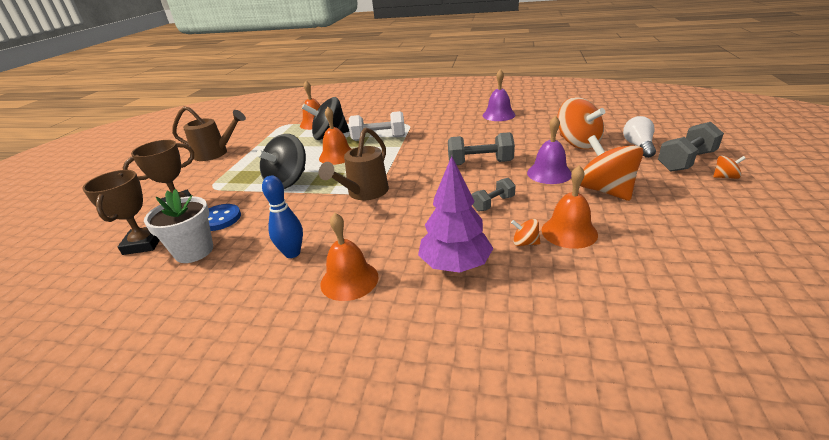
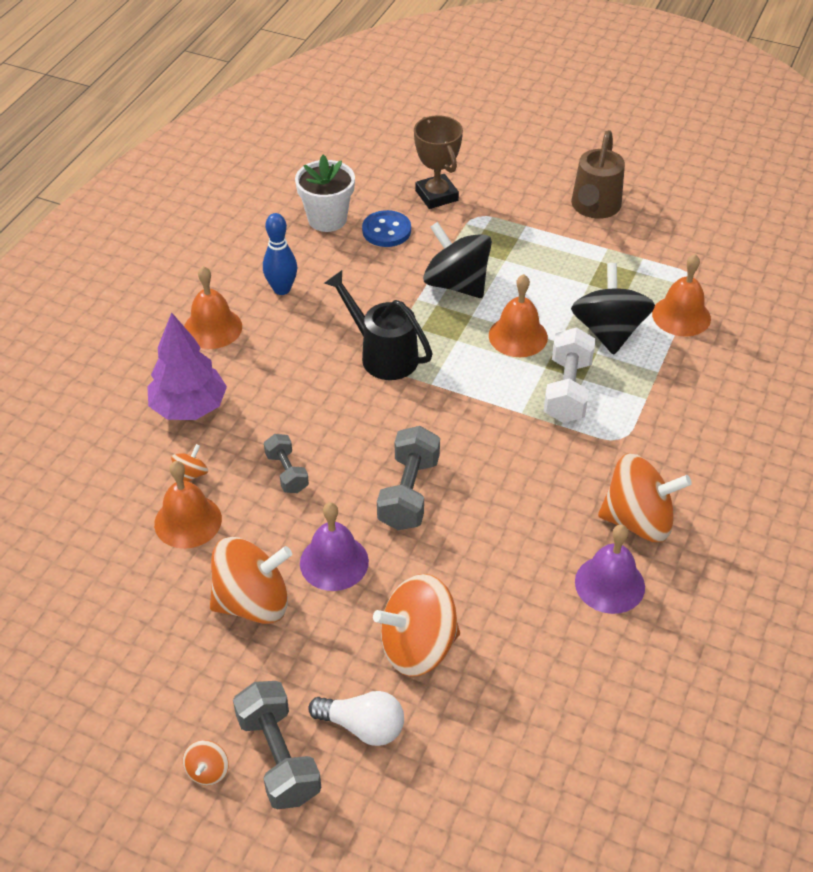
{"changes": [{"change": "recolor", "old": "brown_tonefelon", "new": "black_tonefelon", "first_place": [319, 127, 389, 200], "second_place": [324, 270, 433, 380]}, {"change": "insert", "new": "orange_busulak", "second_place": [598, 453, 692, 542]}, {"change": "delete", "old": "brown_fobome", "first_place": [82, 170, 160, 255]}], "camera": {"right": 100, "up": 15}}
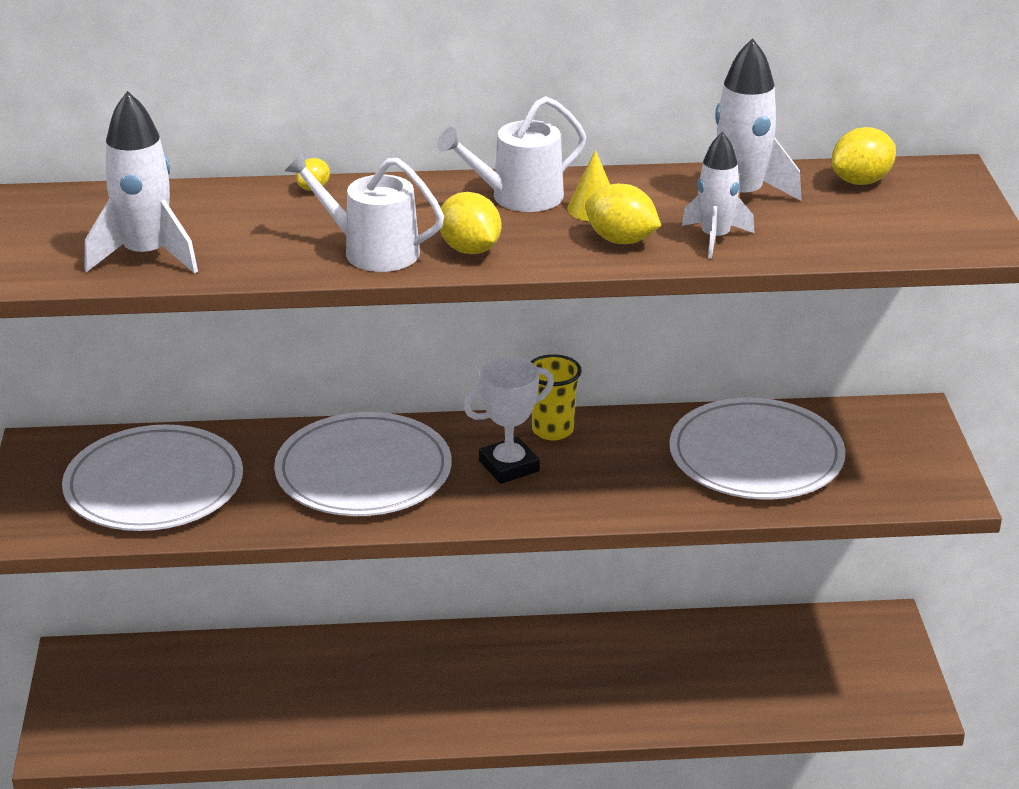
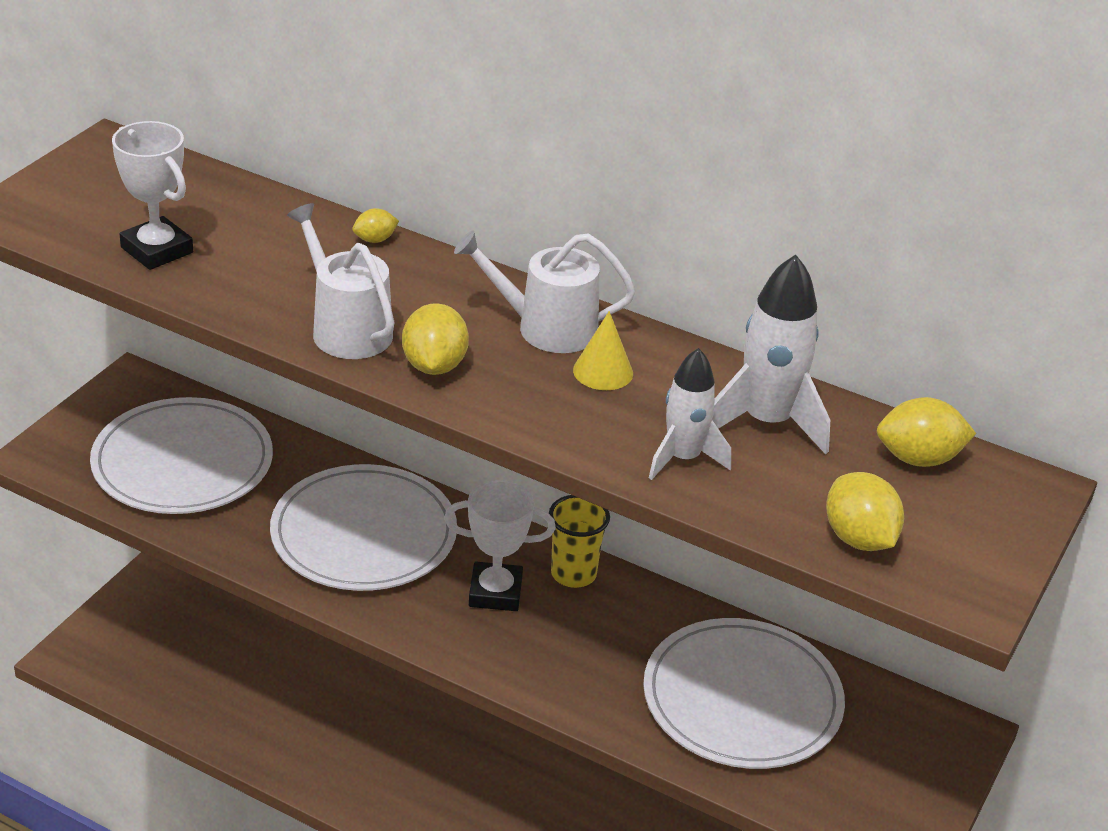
{"changes": [{"change": "replace", "old": "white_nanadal", "new": "white_fobome", "first_place": [84, 91, 198, 274], "second_place": [112, 121, 193, 270]}, {"change": "move", "old": "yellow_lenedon", "first_place": [585, 184, 661, 244], "second_place": [826, 472, 904, 551]}], "camera": {"right": 30, "up": 5}}
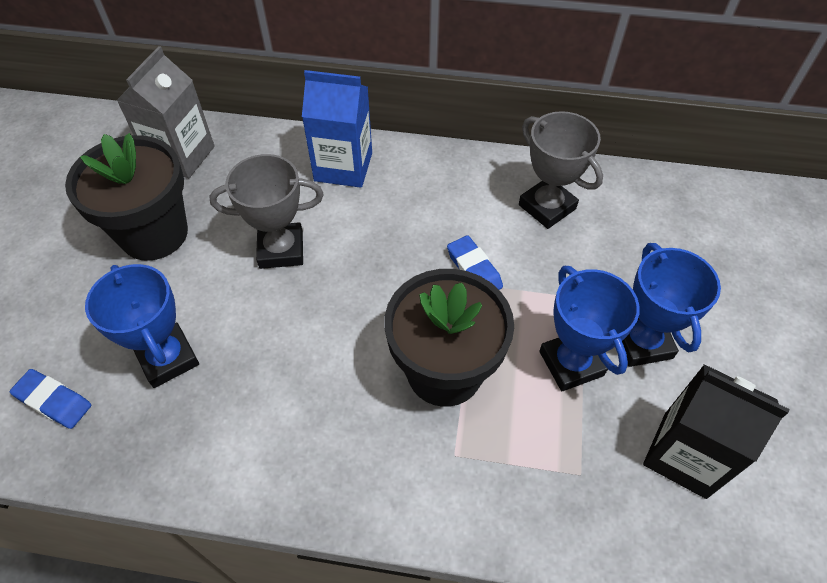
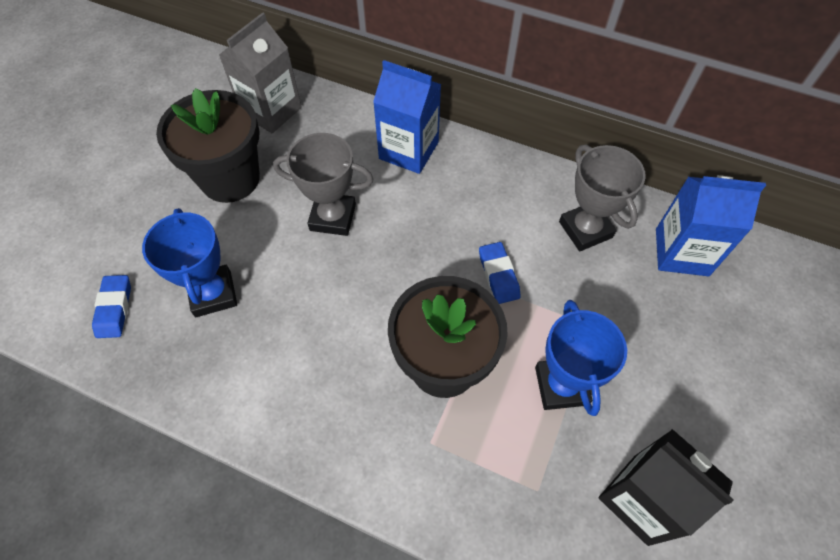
{"changes": [{"change": "rotate", "old": "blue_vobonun", "first_place": [9, 369, 91, 429], "second_place": [92, 275, 131, 338], "degrees": 45}, {"change": "insert", "new": "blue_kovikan", "second_place": [656, 175, 766, 276]}, {"change": "delete", "old": "blue_fobome", "first_place": [622, 243, 721, 367]}], "camera": {"right": 15, "up": 5}}
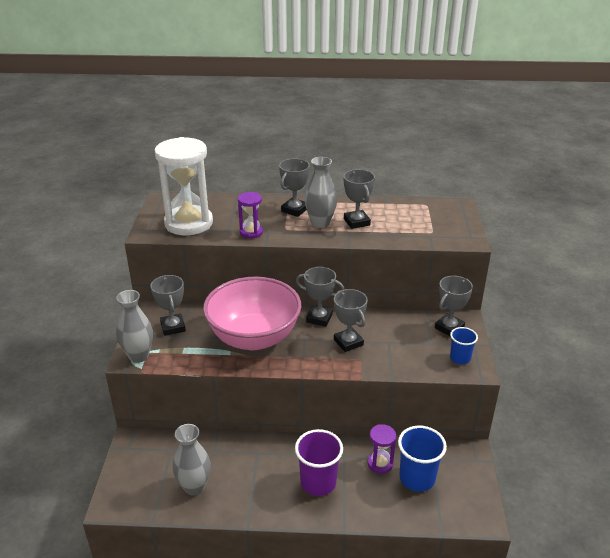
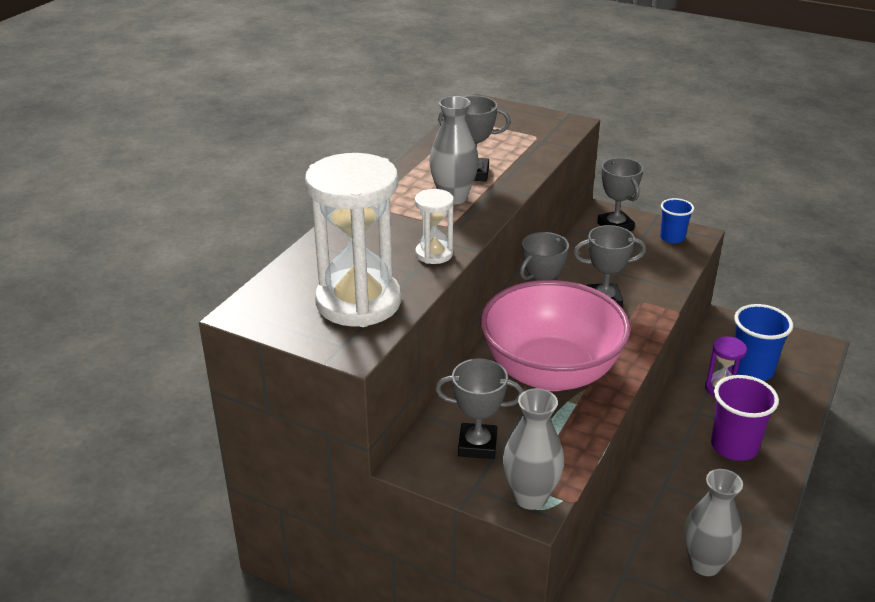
{"changes": [{"change": "recolor", "old": "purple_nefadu", "new": "white_nefadu", "first_place": [238, 192, 263, 238], "second_place": [415, 189, 454, 264]}, {"change": "delete", "old": "grey_fobome", "first_place": [279, 158, 310, 217]}], "camera": {"right": -65, "up": 0}}
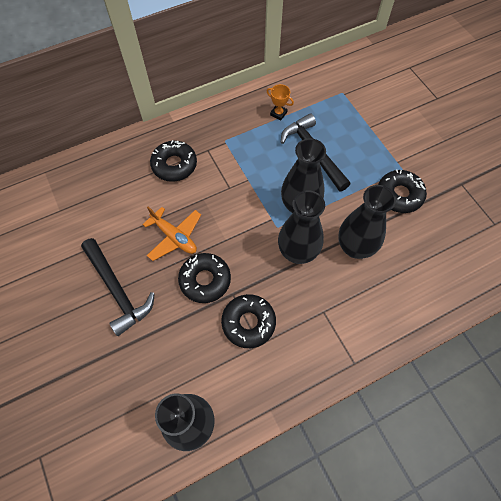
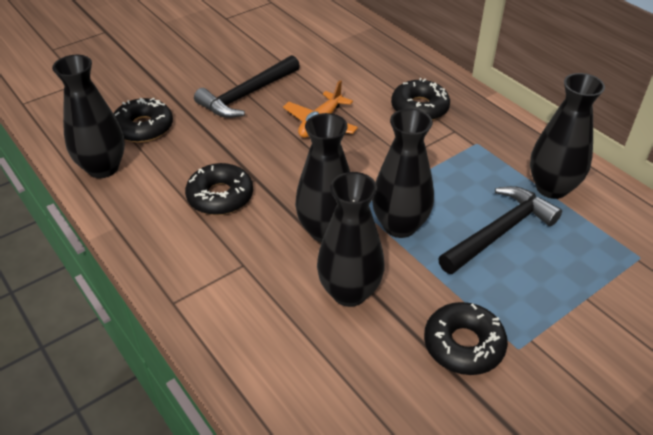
{"changes": [{"change": "move", "old": "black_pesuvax", "first_place": [178, 253, 231, 303], "second_place": [113, 98, 173, 143]}, {"change": "replace", "old": "orange_fobome", "new": "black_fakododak", "first_place": [267, 84, 294, 120], "second_place": [530, 73, 605, 199]}], "camera": {"right": 80, "up": -20}}
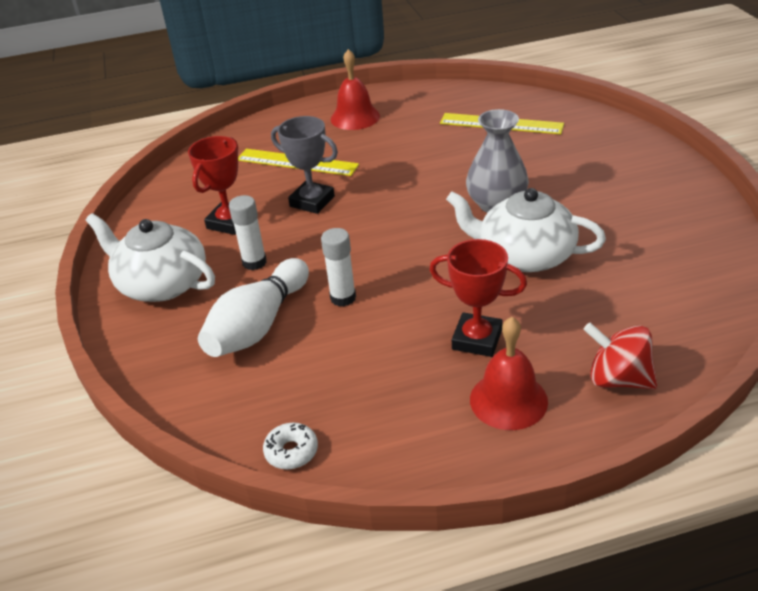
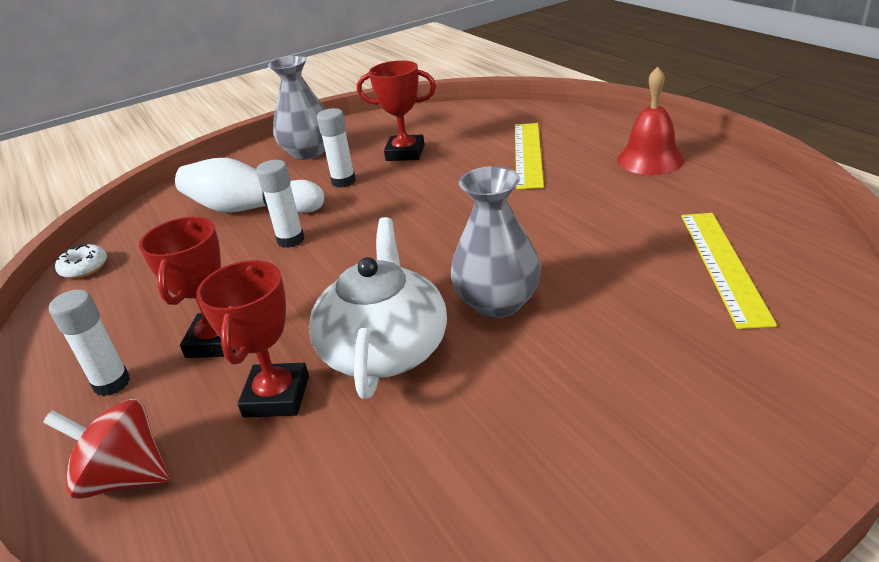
{"changes": [{"change": "rotate", "old": "red_busulak", "first_place": [583, 322, 657, 389], "second_place": [43, 399, 169, 499], "degrees": -90}, {"change": "replace", "old": "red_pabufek", "new": "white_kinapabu", "first_place": [470, 317, 548, 430], "second_place": [49, 289, 130, 397]}, {"change": "insert", "new": "red_fobome", "second_place": [196, 260, 309, 417]}, {"change": "replace", "old": "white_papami", "new": "grey_fakododak", "first_place": [86, 213, 215, 302], "second_place": [268, 55, 326, 160]}, {"change": "delete", "old": "grey_fobome", "first_place": [271, 116, 338, 214]}], "camera": {"right": 75, "up": -5}}
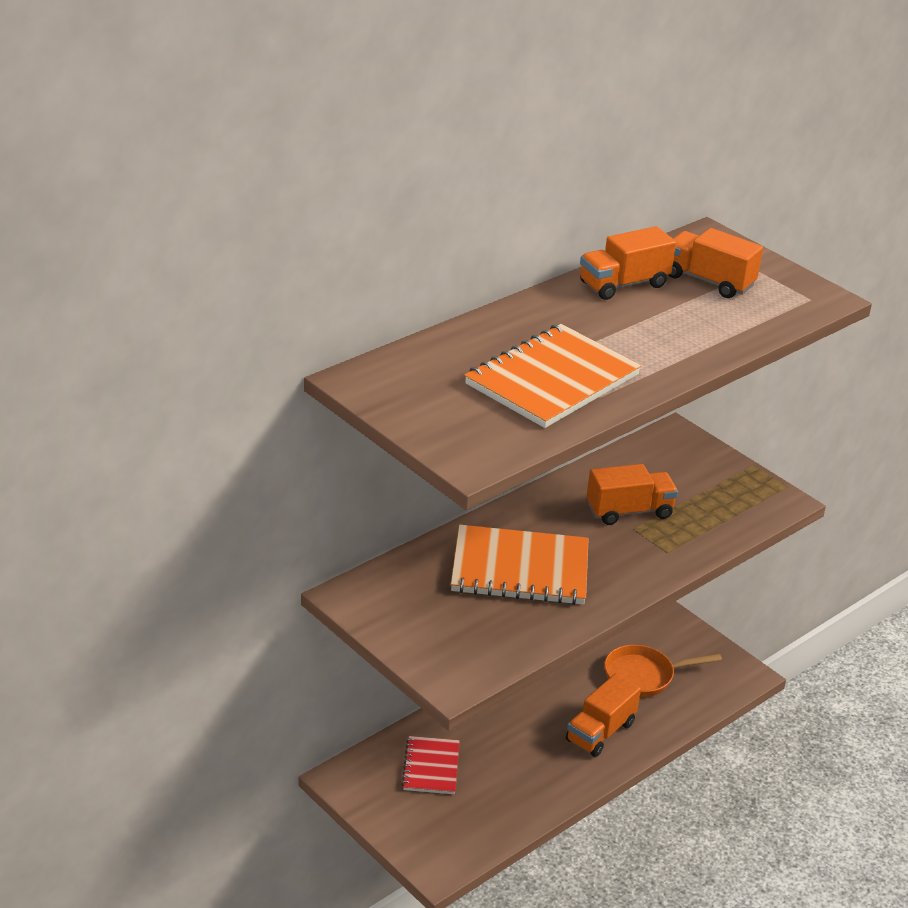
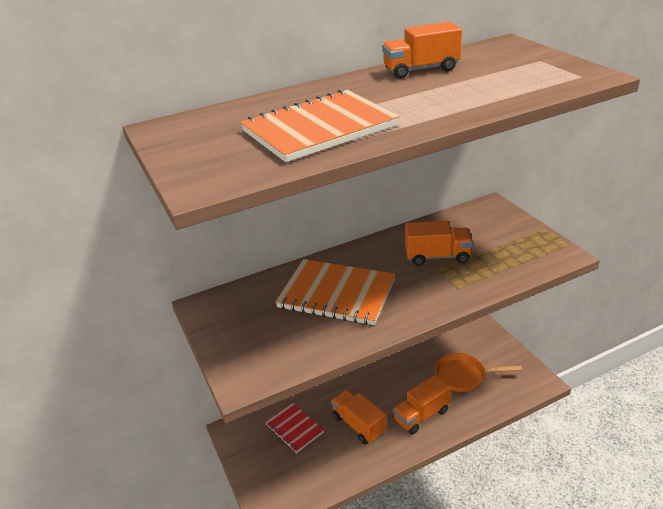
{"changes": [{"change": "rotate", "old": "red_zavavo", "first_place": [402, 736, 459, 794], "second_place": [265, 403, 324, 453], "degrees": -60}, {"change": "move", "old": "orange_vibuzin", "first_place": [668, 228, 763, 298], "second_place": [331, 389, 387, 444]}], "camera": {"right": 20, "up": 0}}
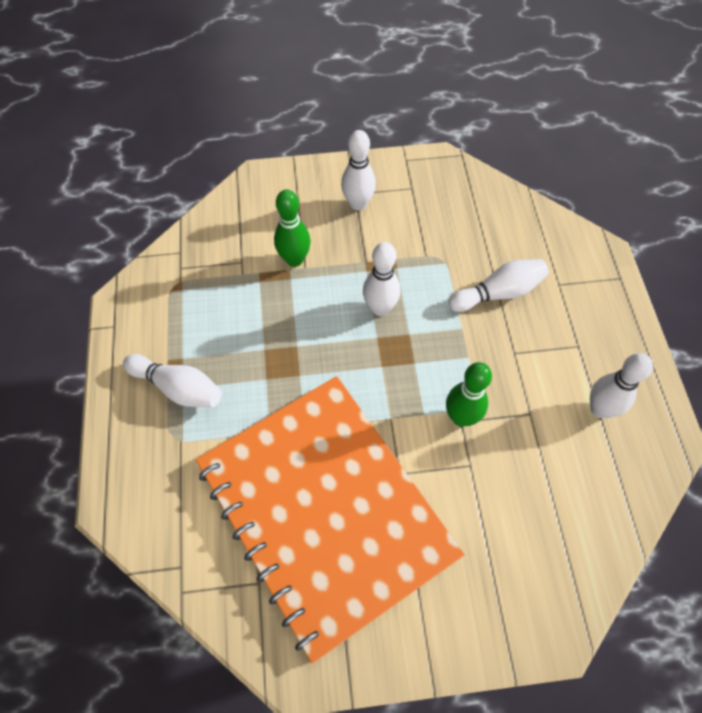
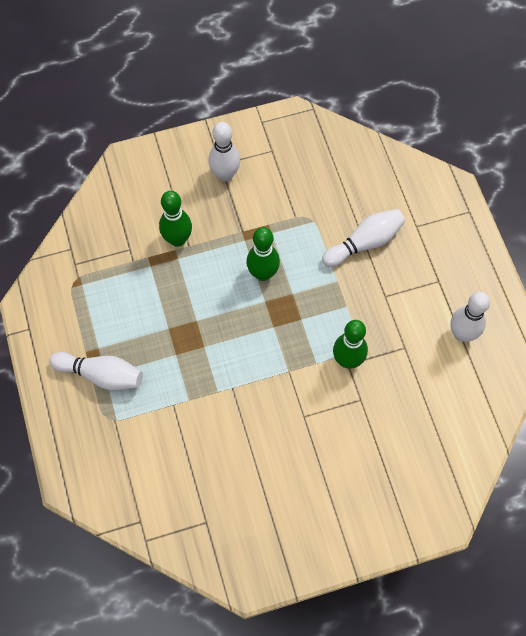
{"changes": [{"change": "recolor", "old": "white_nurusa", "new": "green_nurusa", "first_place": [363, 242, 401, 316], "second_place": [246, 227, 280, 281]}, {"change": "delete", "old": "orange_zavavo", "first_place": [196, 376, 465, 664]}], "camera": {"right": -10, "up": 5}}
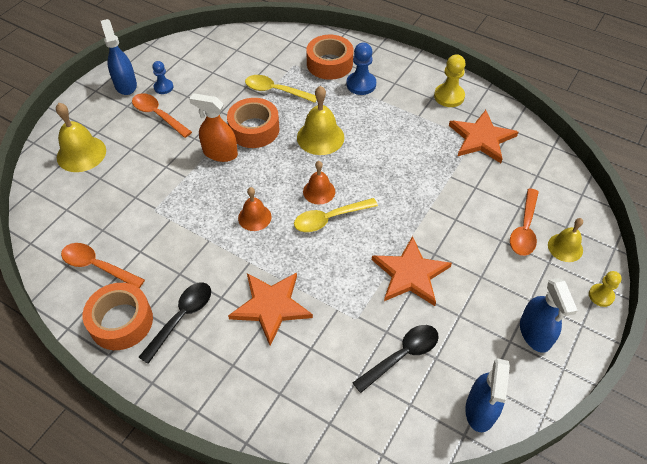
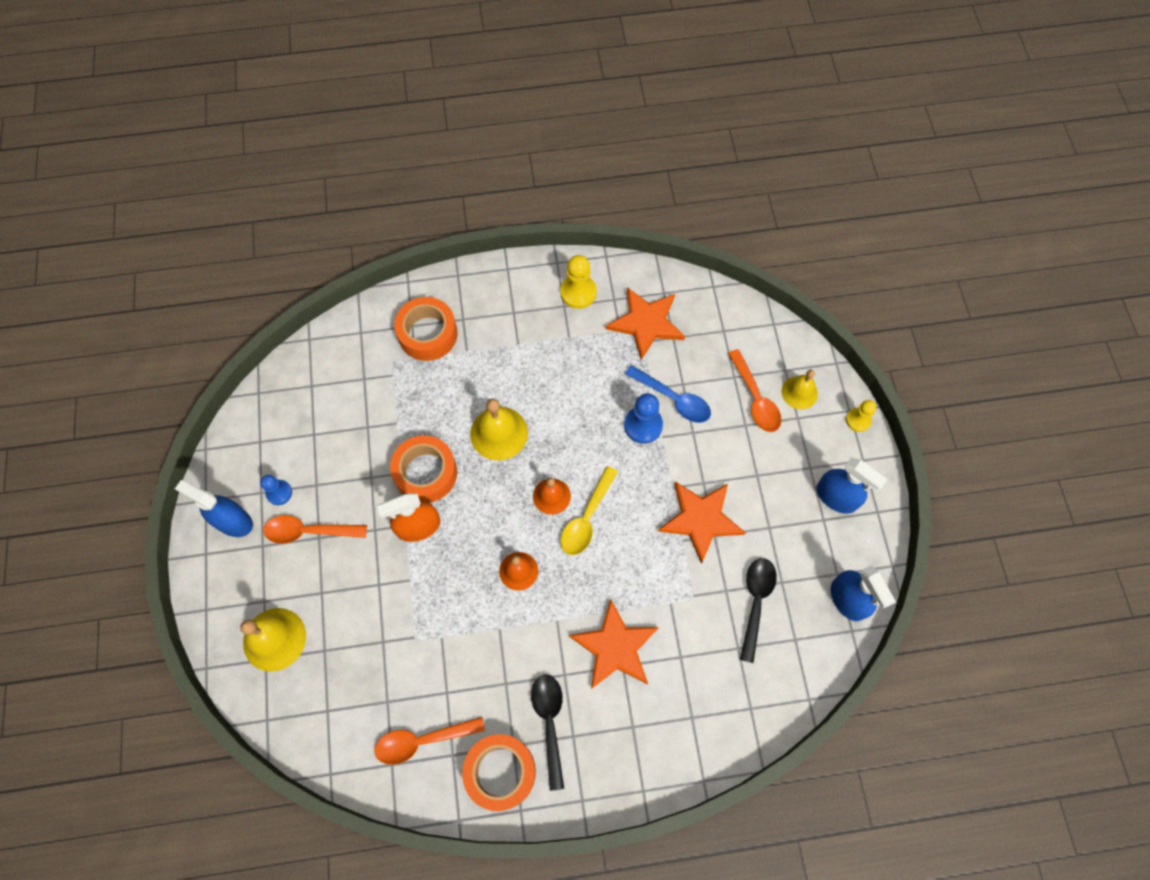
{"changes": [{"change": "move", "old": "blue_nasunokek", "first_place": [346, 42, 376, 95], "second_place": [624, 393, 663, 444]}, {"change": "insert", "new": "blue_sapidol", "second_place": [625, 365, 711, 423]}, {"change": "delete", "old": "yellow_sapidol", "first_place": [245, 75, 317, 103]}], "camera": {"right": -40, "up": 15}}
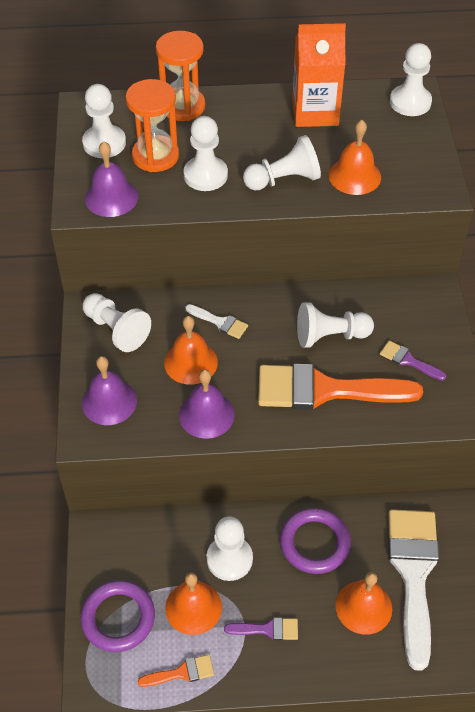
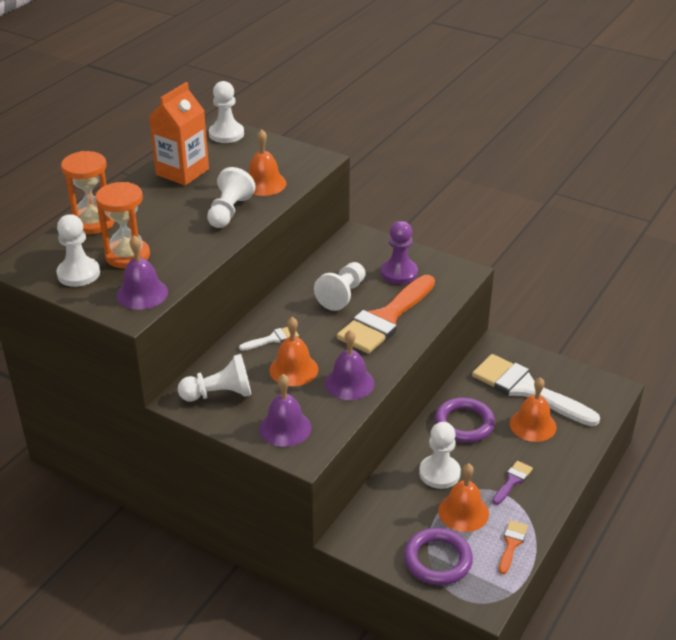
{"changes": [{"change": "replace", "old": "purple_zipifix", "new": "purple_nasunokek", "first_place": [380, 341, 446, 381], "second_place": [381, 221, 418, 284]}, {"change": "delete", "old": "white_nasunokek", "first_place": [184, 116, 228, 191]}], "camera": {"right": -55, "up": -15}}
